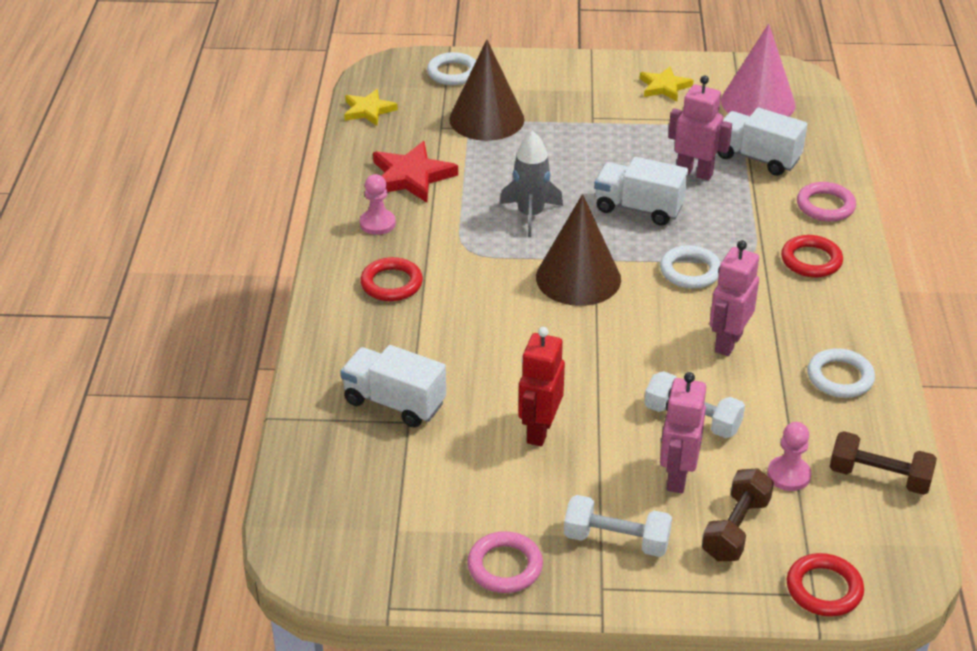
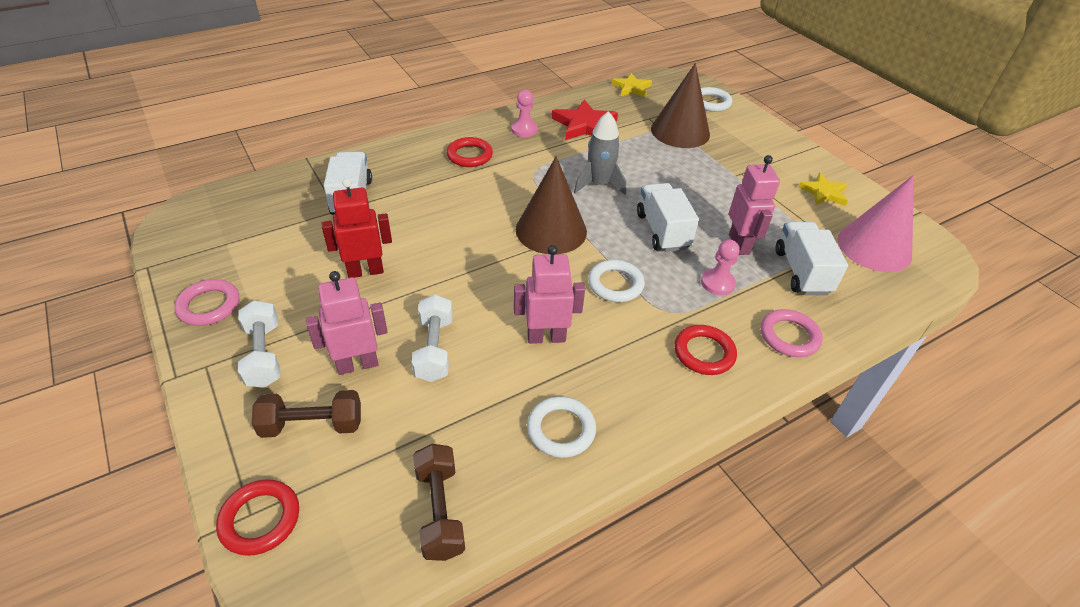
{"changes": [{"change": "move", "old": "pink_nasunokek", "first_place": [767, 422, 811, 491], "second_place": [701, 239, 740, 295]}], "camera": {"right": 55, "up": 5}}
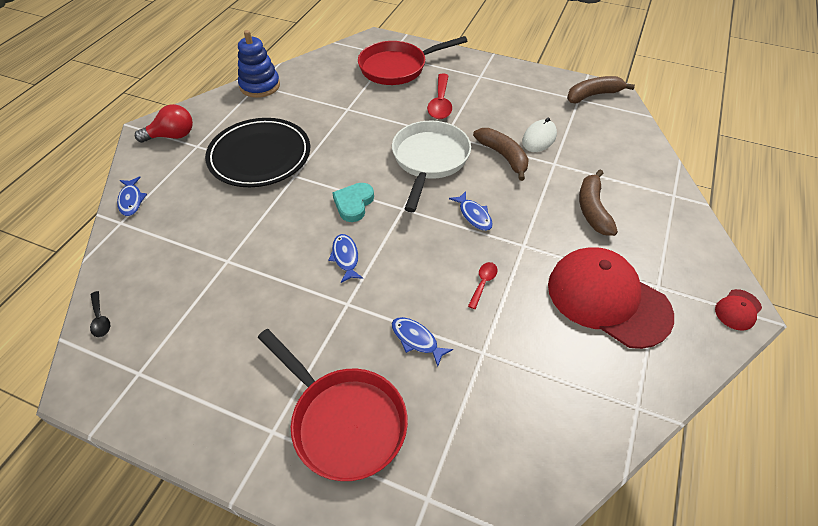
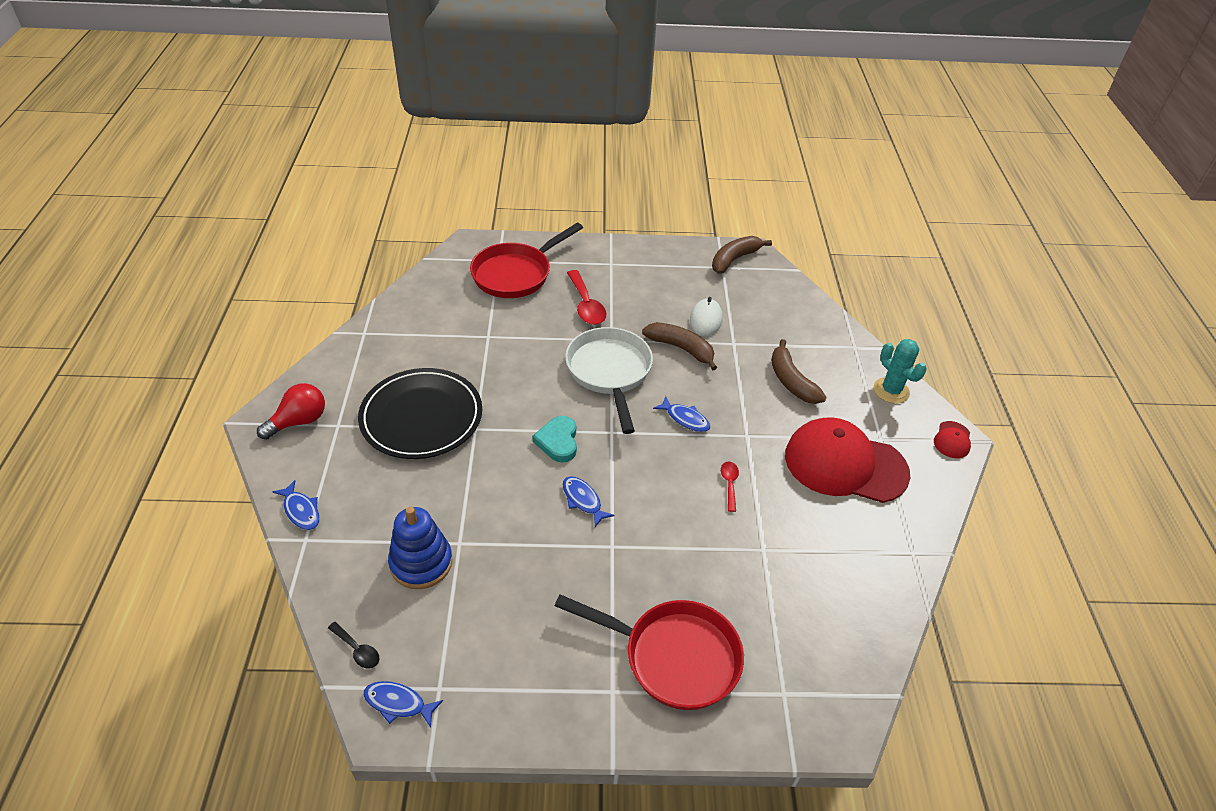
{"changes": [{"change": "move", "old": "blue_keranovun", "first_place": [392, 317, 453, 367], "second_place": [363, 681, 443, 727]}, {"change": "move", "old": "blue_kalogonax", "first_place": [238, 30, 280, 98], "second_place": [388, 507, 453, 589]}, {"change": "insert", "new": "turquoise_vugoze", "second_place": [873, 339, 927, 404]}], "camera": {"right": -25, "up": -5}}
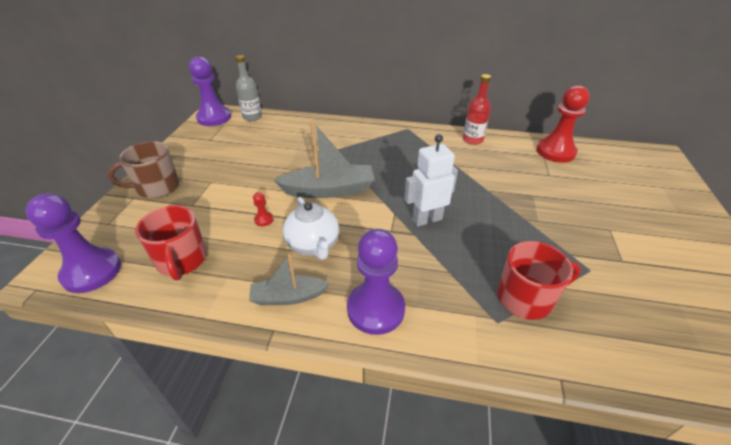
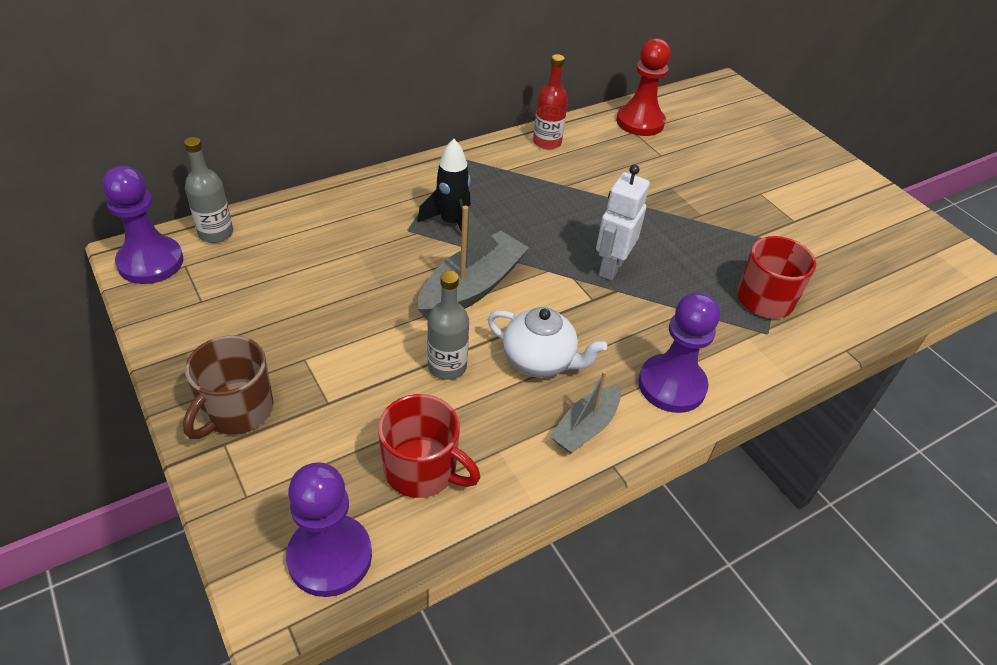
{"changes": [{"change": "insert", "new": "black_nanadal", "second_place": [417, 139, 471, 232]}, {"change": "replace", "old": "red_nasunokek", "new": "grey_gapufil", "first_place": [253, 192, 274, 226], "second_place": [427, 271, 469, 380]}], "camera": {"right": -45, "up": 5}}
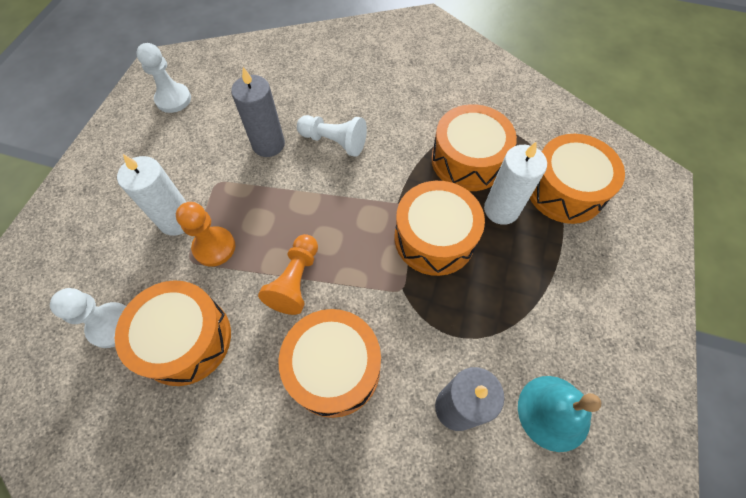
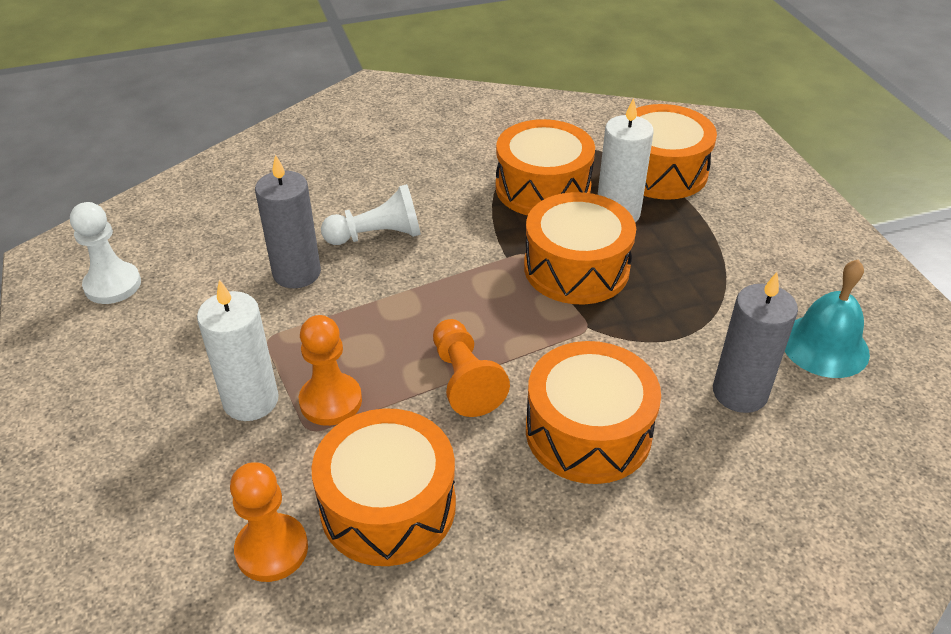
{"changes": [{"change": "recolor", "old": "white_nasunokek", "new": "orange_nasunokek", "first_place": [50, 288, 126, 348], "second_place": [230, 462, 308, 582]}], "camera": {"right": -35, "up": -20}}
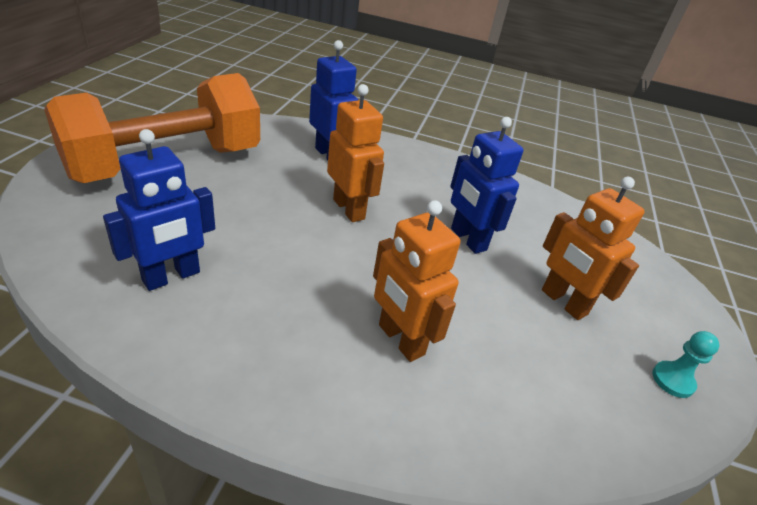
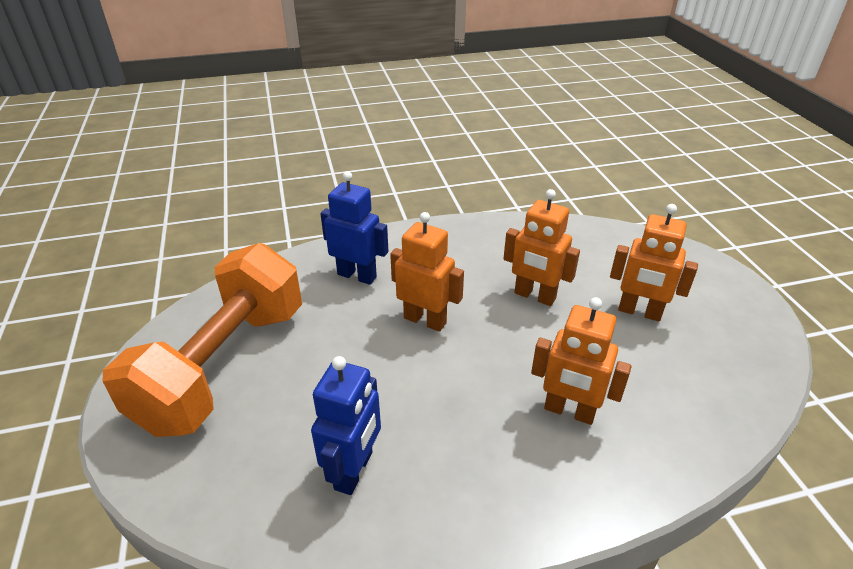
{"changes": [{"change": "recolor", "old": "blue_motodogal", "new": "orange_motodogal", "first_place": [450, 117, 523, 254], "second_place": [503, 189, 580, 306]}, {"change": "delete", "old": "turquoise_nasunokek", "first_place": [653, 331, 720, 398]}], "camera": {"right": -25, "up": 0}}
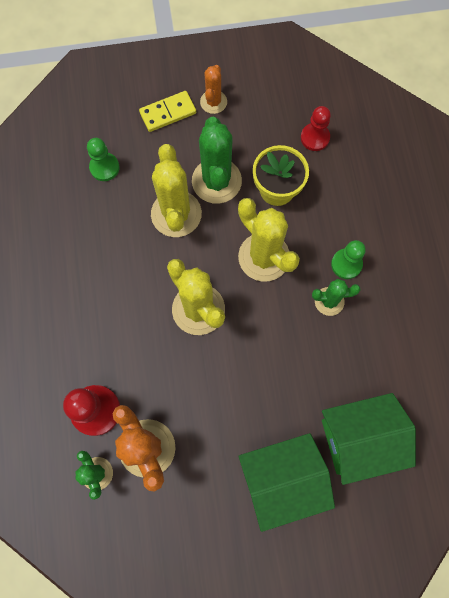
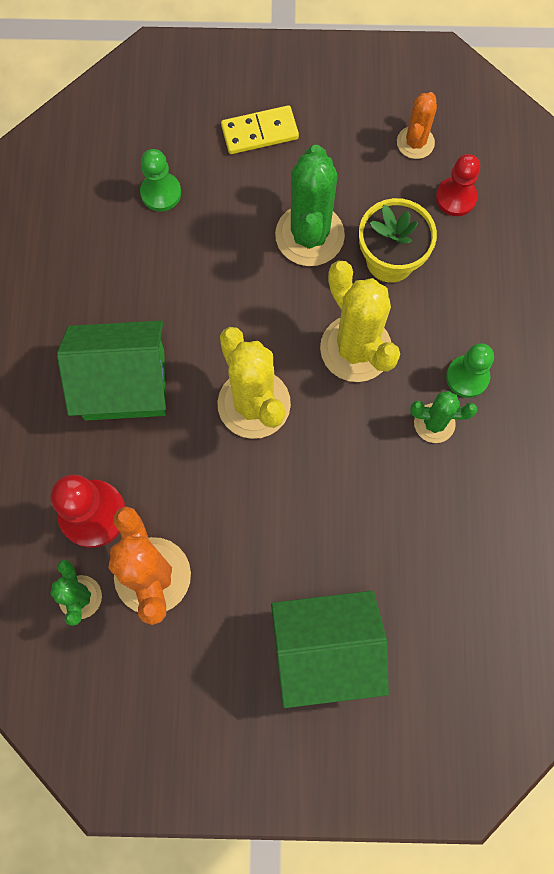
{"changes": [{"change": "move", "old": "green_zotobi", "first_place": [322, 393, 416, 485], "second_place": [57, 321, 166, 420]}, {"change": "move", "old": "orange_vugoze", "first_place": [200, 65, 227, 114], "second_place": [397, 92, 437, 159]}, {"change": "delete", "old": "yellow_vugoze", "first_place": [151, 144, 202, 237]}], "camera": {"right": 10, "up": 0}}
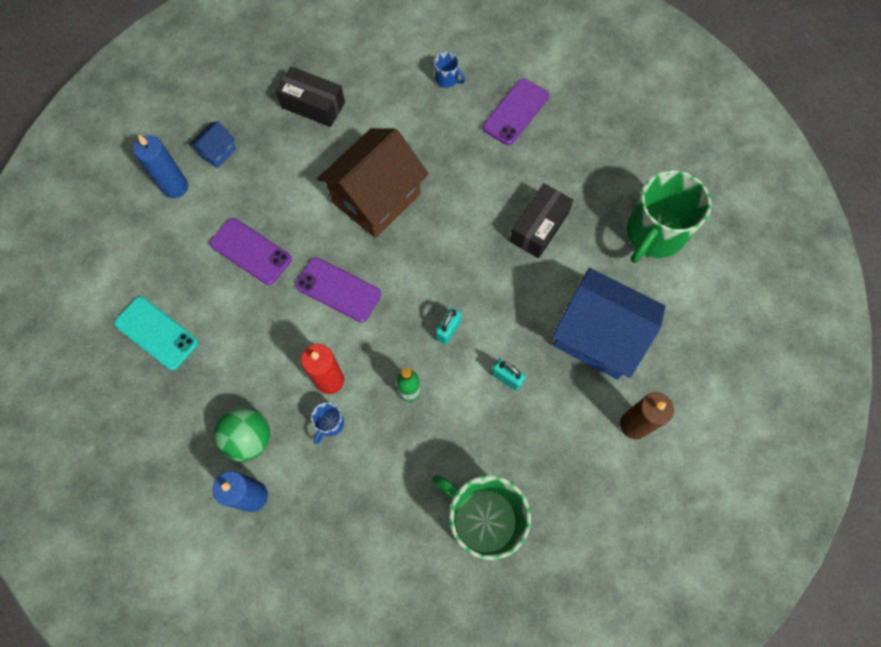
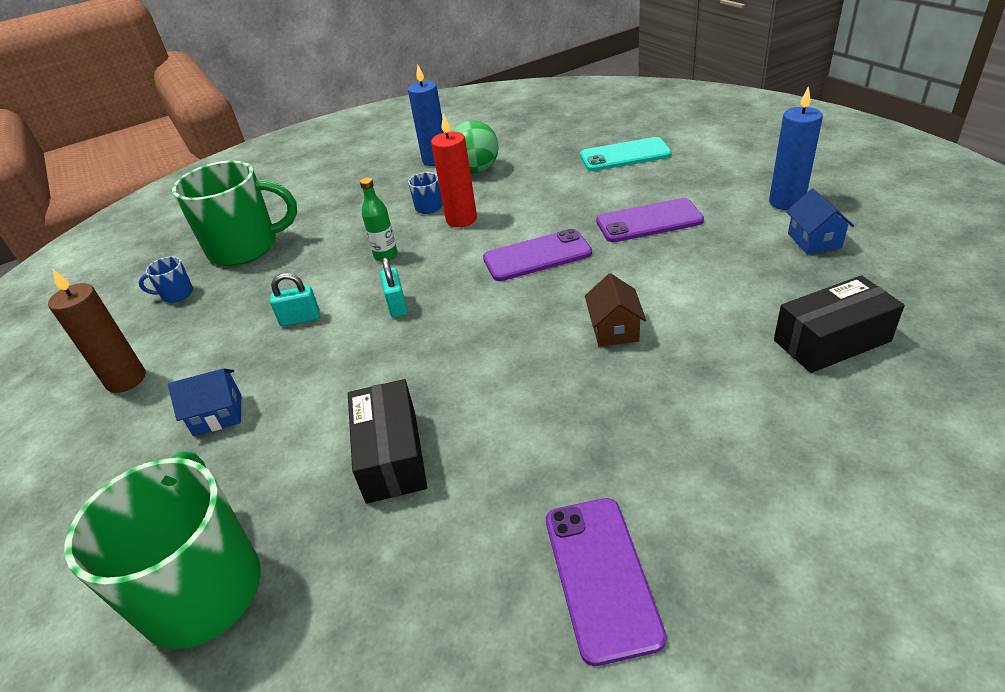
{"changes": [{"change": "move", "old": "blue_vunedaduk", "first_place": [434, 52, 466, 88], "second_place": [138, 256, 193, 303]}, {"change": "resize", "old": "blue_zotobi", "first_place": [552, 268, 666, 380], "second_place": [168, 368, 241, 436], "factor": 0.44}, {"change": "resize", "old": "brown_zotobi", "first_place": [317, 128, 428, 238], "second_place": [585, 273, 646, 347], "factor": 0.44}], "camera": {"right": 140, "up": -30}}
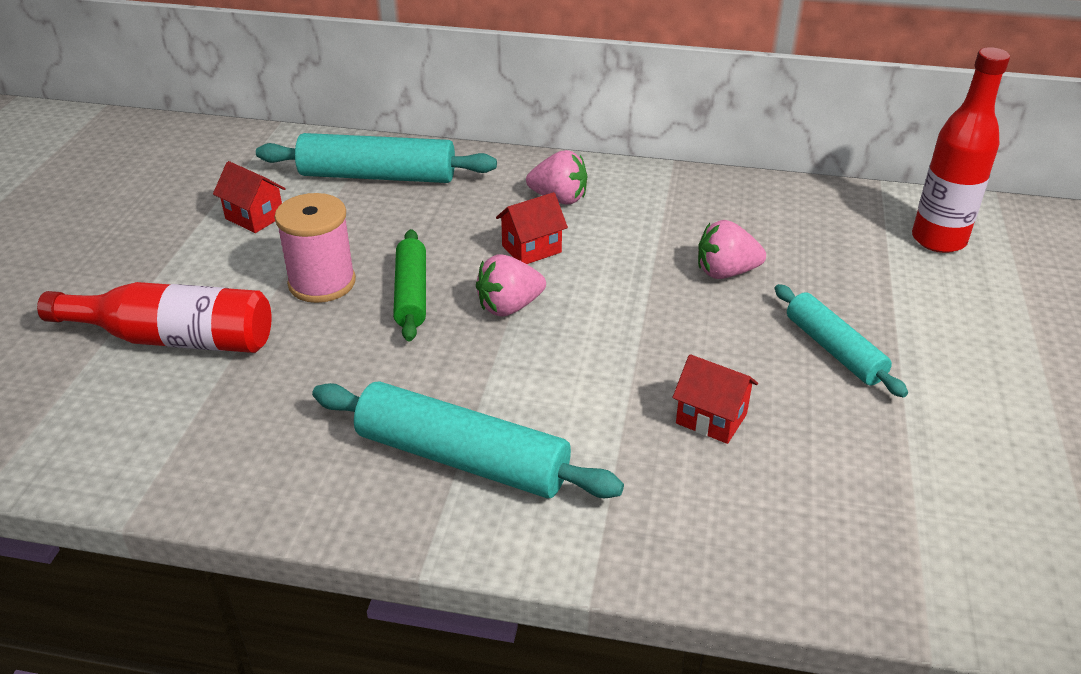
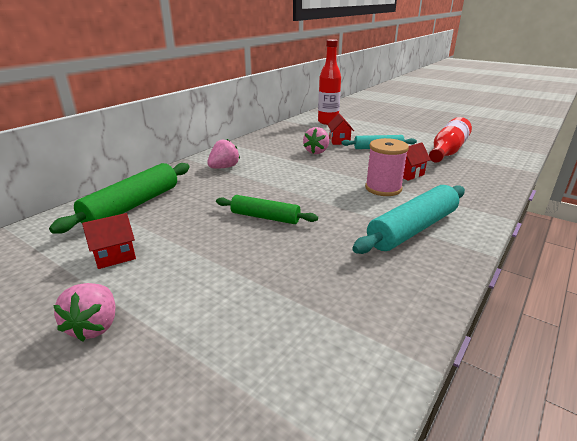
{"changes": [{"change": "recolor", "old": "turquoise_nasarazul", "new": "green_nasarazul", "first_place": [256, 133, 497, 183], "second_place": [49, 163, 190, 234]}, {"change": "move", "old": "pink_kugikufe", "first_place": [476, 254, 546, 317], "second_place": [53, 283, 115, 341]}, {"change": "move", "old": "red_zotobi", "first_place": [496, 192, 568, 264], "second_place": [328, 114, 354, 145]}, {"change": "move", "old": "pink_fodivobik", "first_place": [275, 193, 356, 303], "second_place": [365, 138, 409, 196]}, {"change": "move", "old": "red_gapufil", "first_place": [37, 282, 271, 353], "second_place": [429, 117, 472, 163]}], "camera": {"right": -65, "up": -10}}
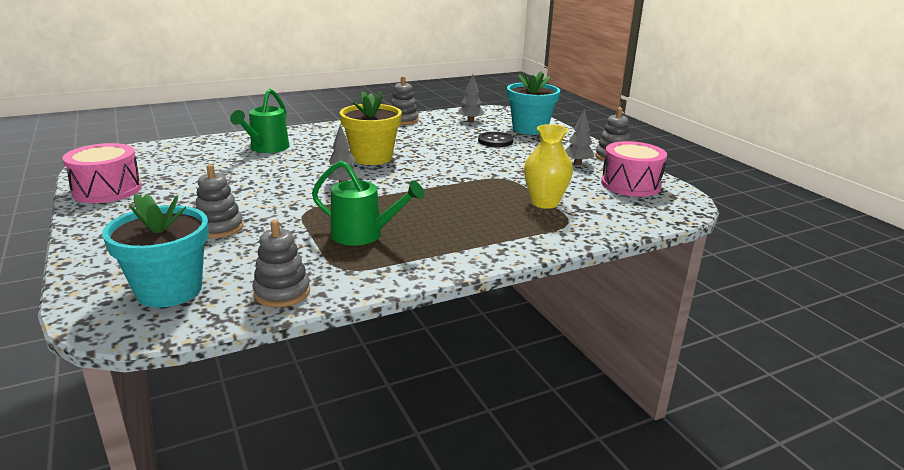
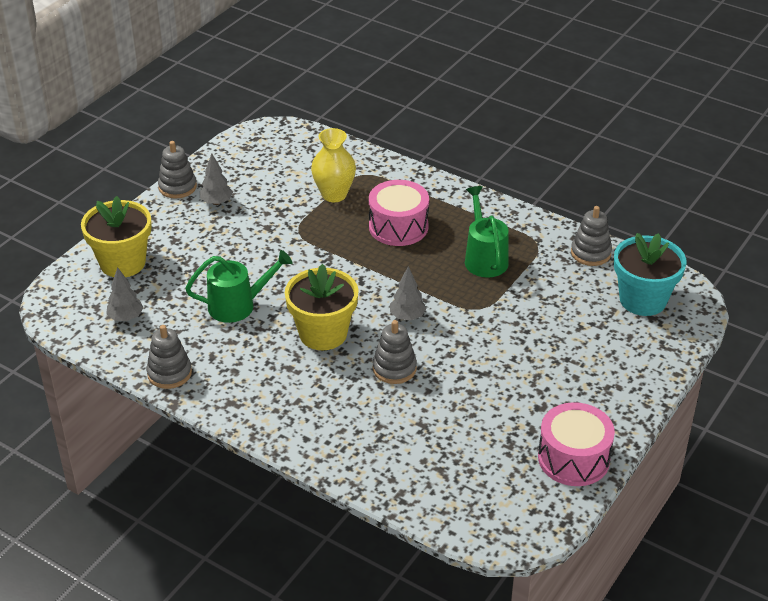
{"changes": [{"change": "recolor", "old": "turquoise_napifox", "new": "yellow_napifox", "first_place": [507, 71, 560, 135], "second_place": [81, 196, 152, 277]}, {"change": "move", "old": "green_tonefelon", "first_place": [230, 88, 290, 153], "second_place": [185, 250, 292, 323]}, {"change": "move", "old": "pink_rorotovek", "first_place": [601, 141, 667, 197], "second_place": [369, 180, 429, 246]}, {"change": "move", "old": "grey_kalogonax", "first_place": [196, 164, 243, 238], "second_place": [372, 320, 417, 384]}, {"change": "delete", "old": "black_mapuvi", "first_place": [478, 132, 514, 147]}], "camera": {"right": -120, "up": 15}}
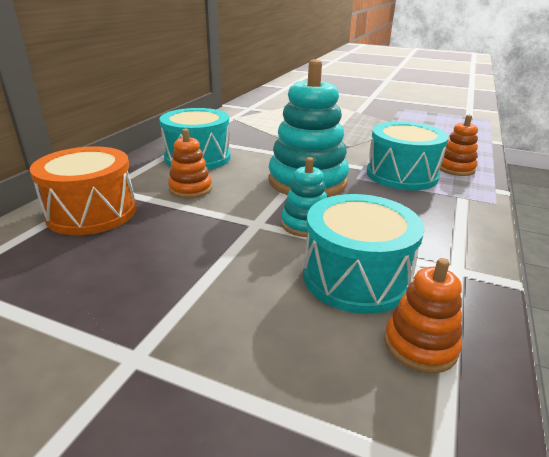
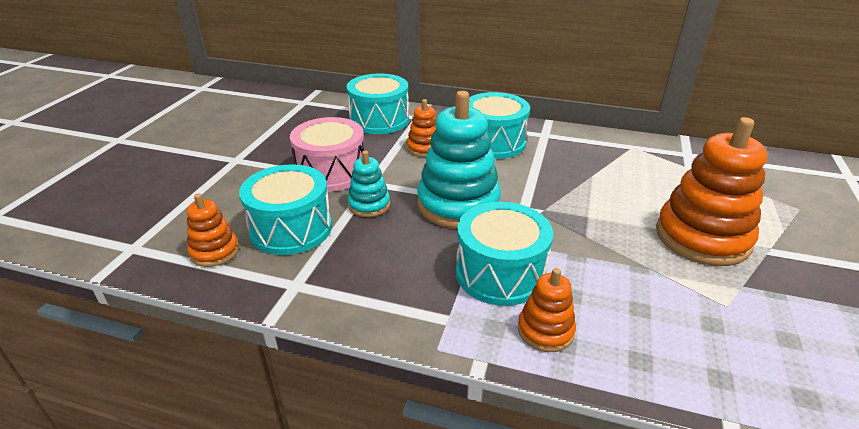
{"changes": [{"change": "insert", "new": "pink_rorotovek", "second_place": [290, 117, 364, 192]}, {"change": "recolor", "old": "orange_rorotovek", "new": "turquoise_rorotovek", "first_place": [30, 146, 136, 235], "second_place": [347, 74, 409, 134]}, {"change": "insert", "new": "orange_kalogonax", "second_place": [656, 117, 767, 266]}], "camera": {"right": 85, "up": 5}}
